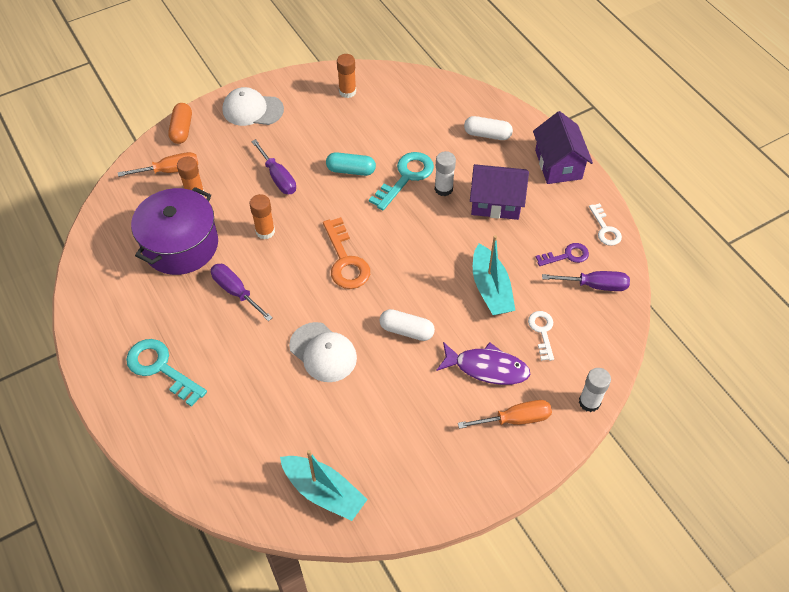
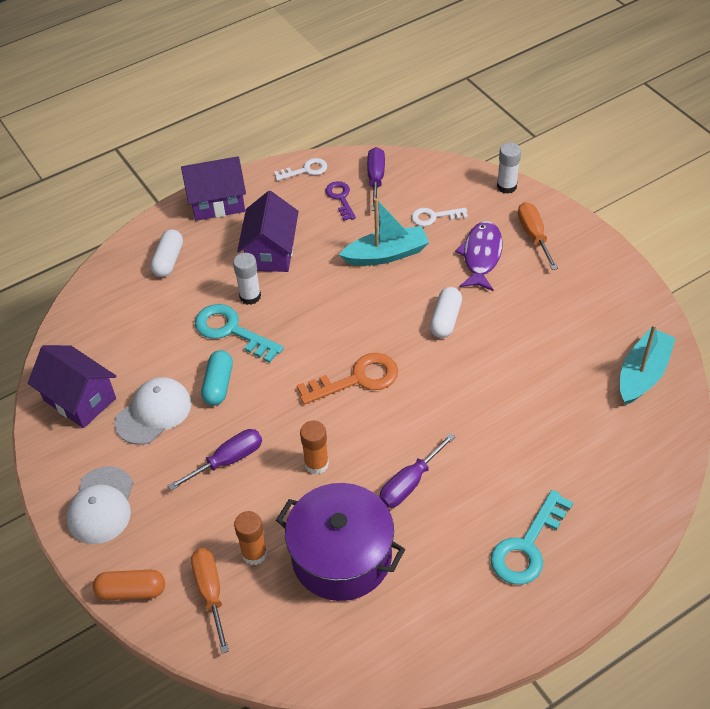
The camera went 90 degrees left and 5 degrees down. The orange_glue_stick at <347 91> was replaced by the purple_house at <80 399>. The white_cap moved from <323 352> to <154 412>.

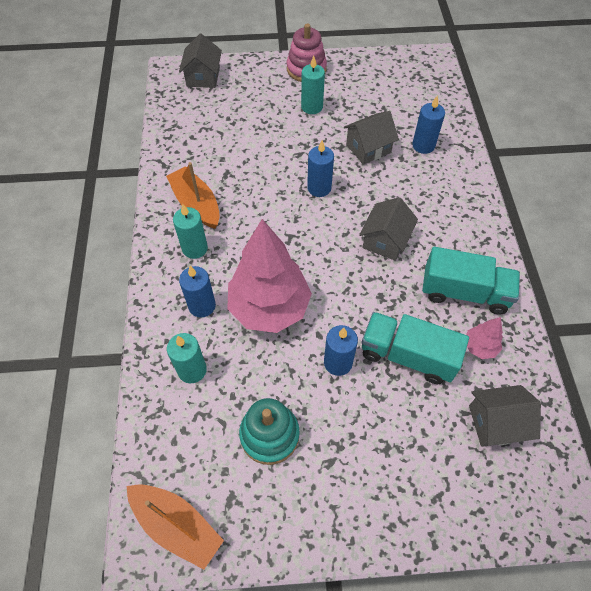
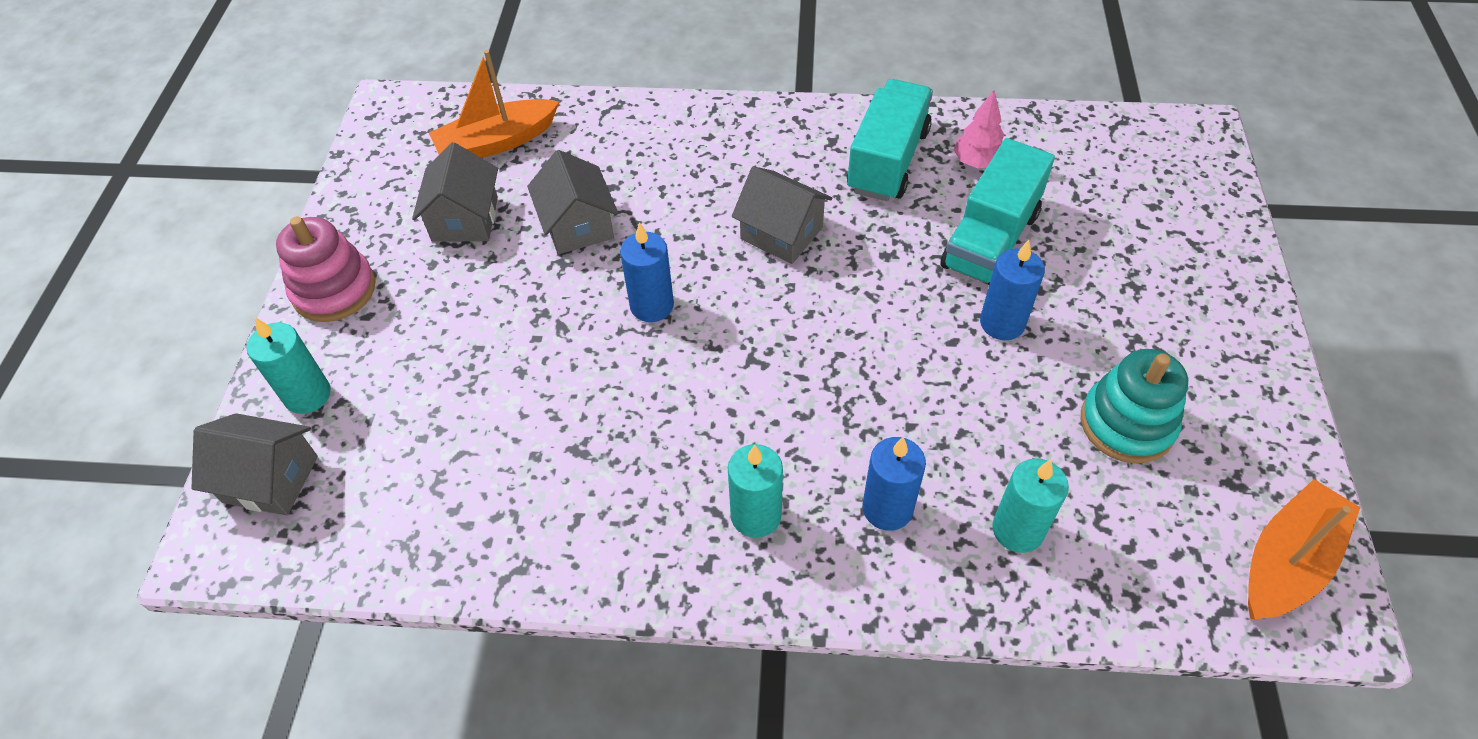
The camera went 80 degrees left and 5 degrees down. The turquoise_candle moved from <312 107> to <308 395>. The grey_house moved from <496 423> to <465 219>. The orange_boat moved from <196 204> to <497 142>. The pink_tree at <269 308> disappeared. The blue_candle at <423 145> disappeared.

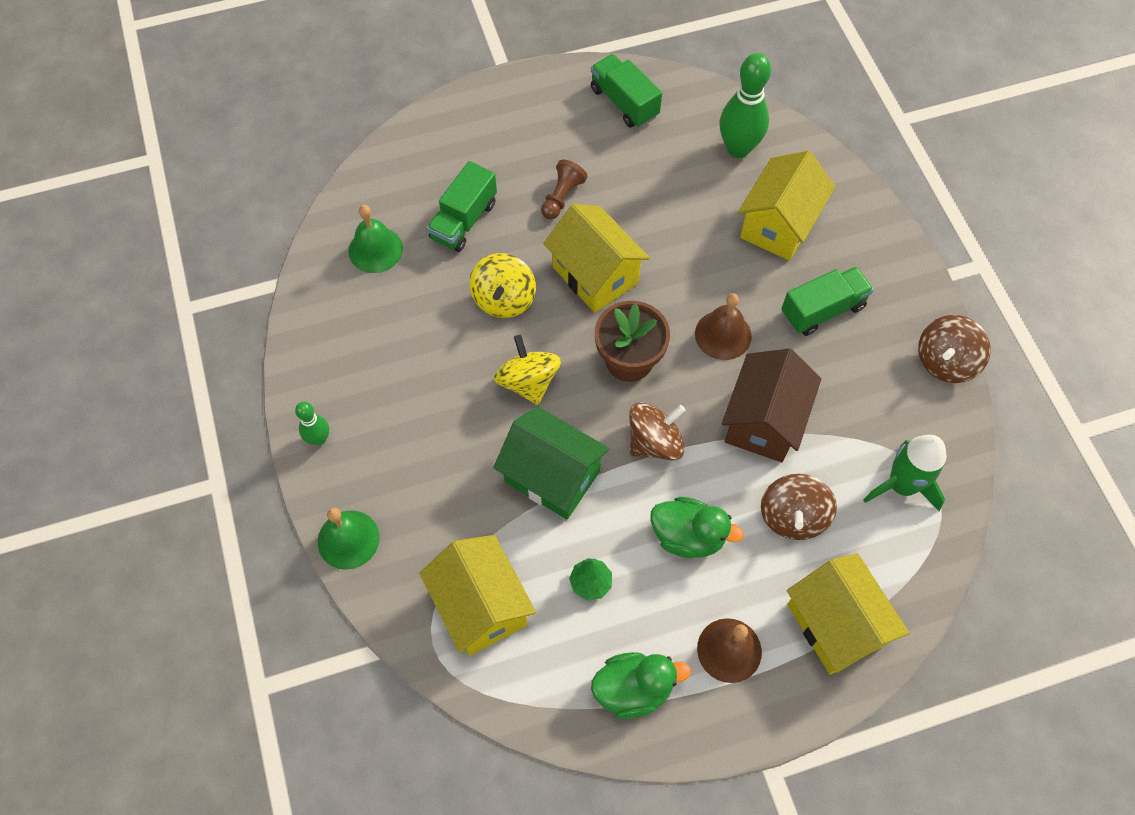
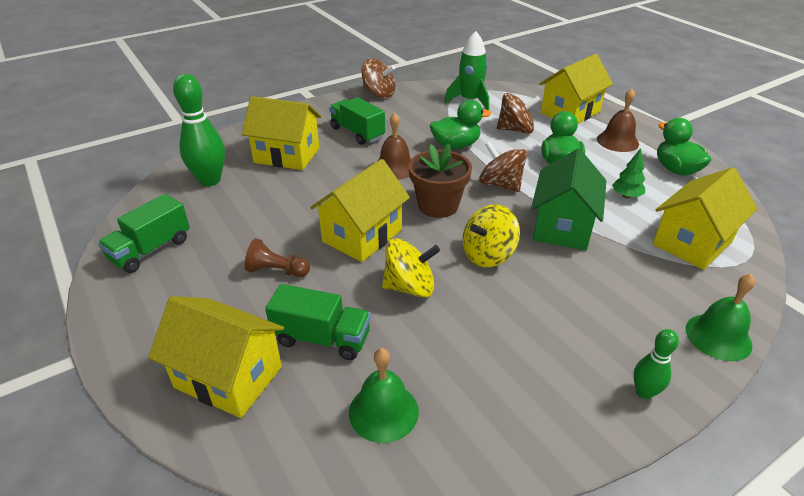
The camera went 105 degrees left and 25 degrees down. The yellow_house at <228 377> appeared. The brown_house at <764 421> was replaced by the green_duck at <456 145>.

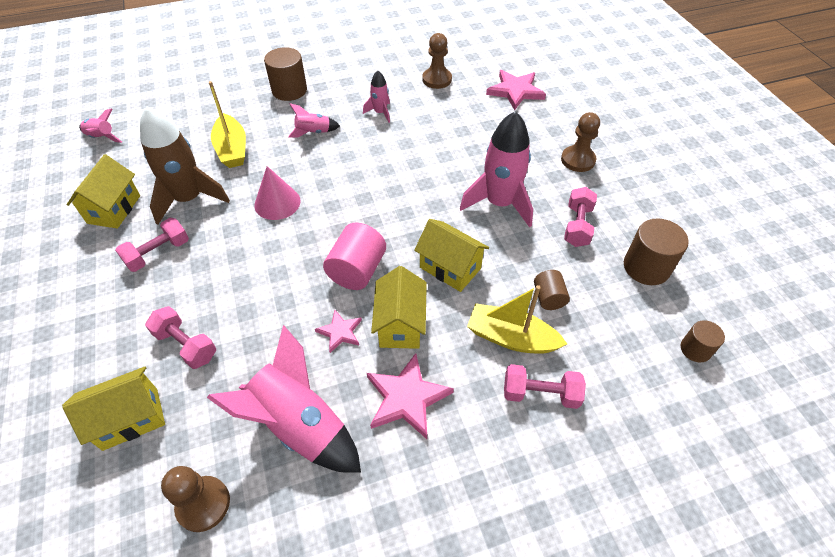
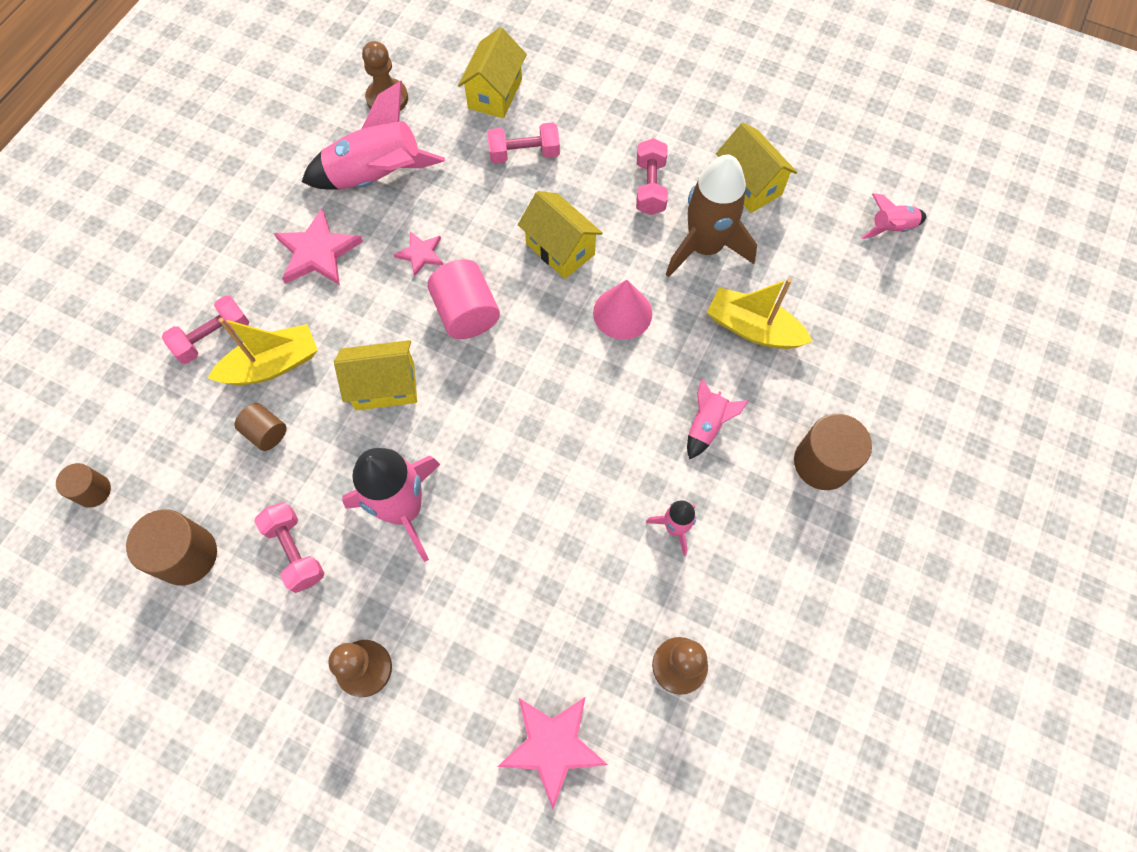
The camera went 135 degrees right and 15 degrees up. The yellow_house moved from <400 324> to <560 249>.

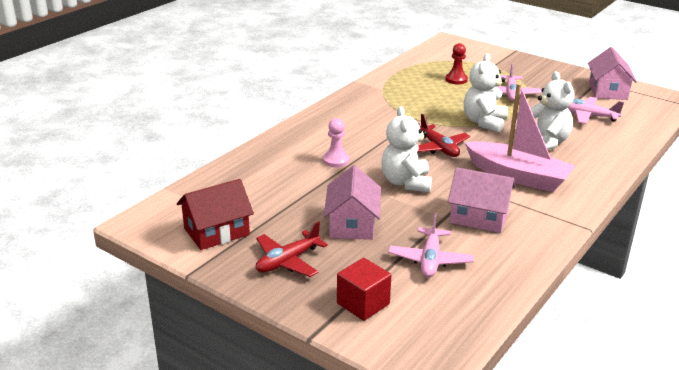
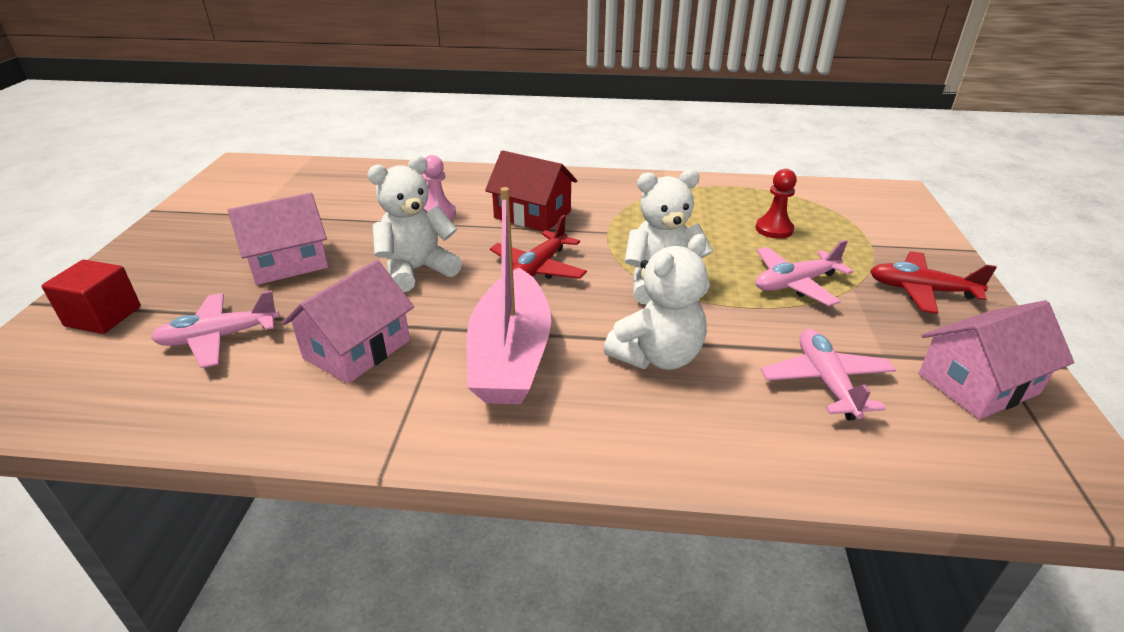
The camera went 60 degrees right and 5 degrees up. The pink_house at <479 217> turned 45 degrees clockwise. The red_house moved from <216 231> to <532 214>. The red_plane moved from <287 261> to <921 290>.

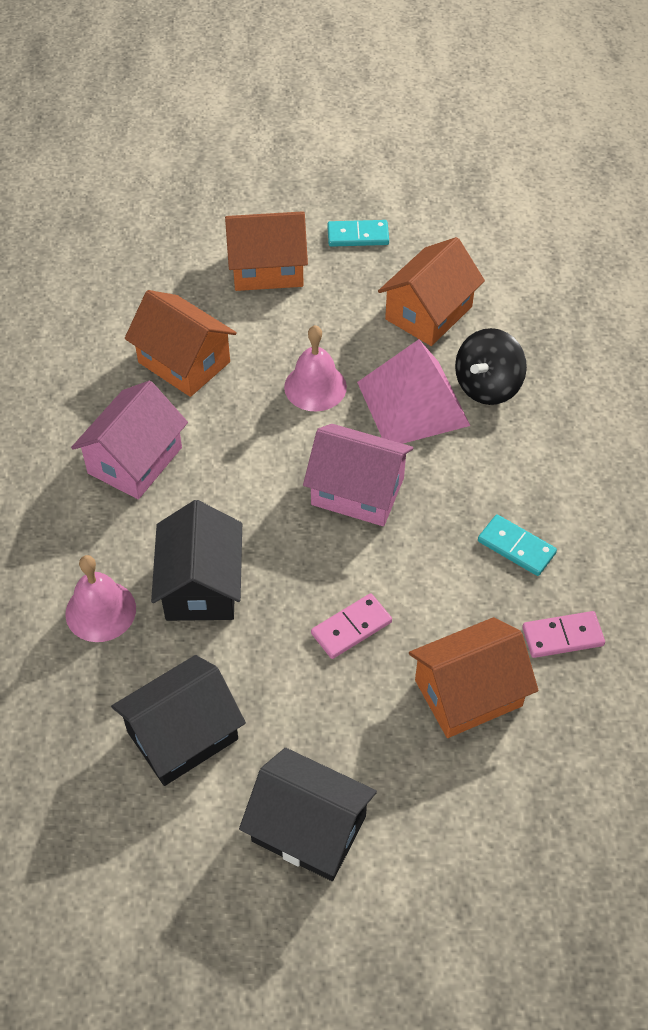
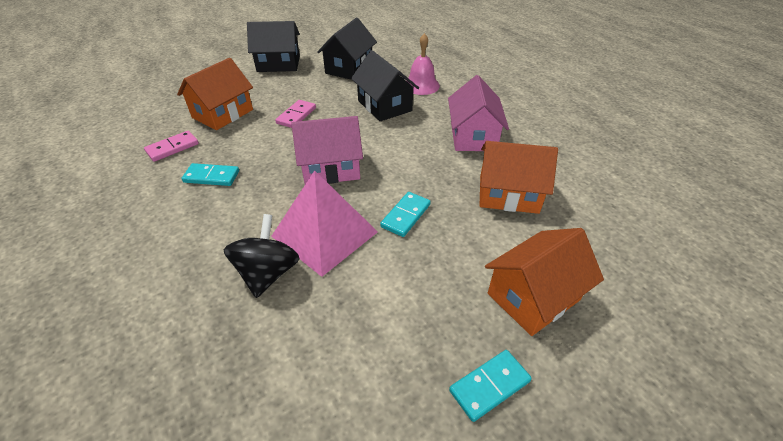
The camera went 150 degrees right and 10 degrees down. The pink_bell at <315 387> was replaced by the turquoise_domino at <405 215>. The orange_house at <428 313> disappeared.

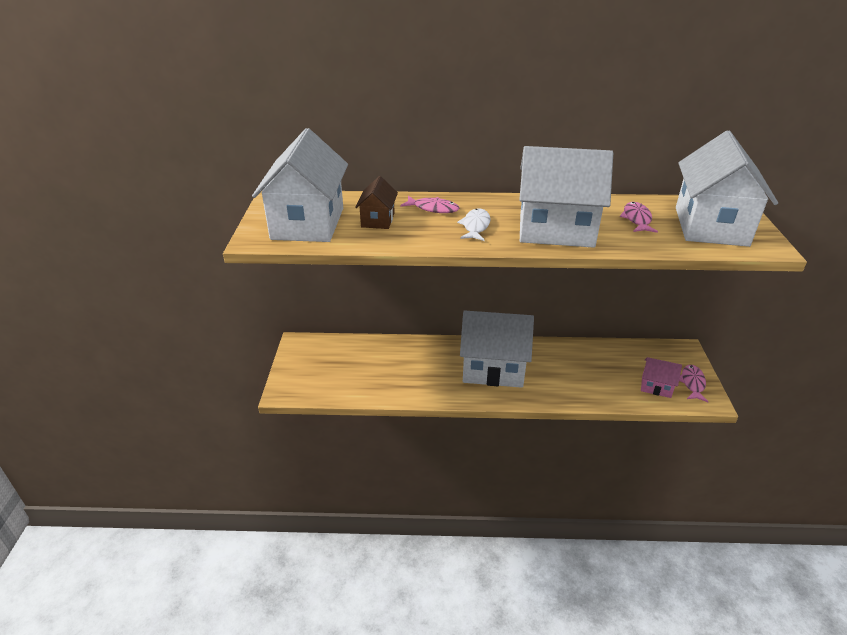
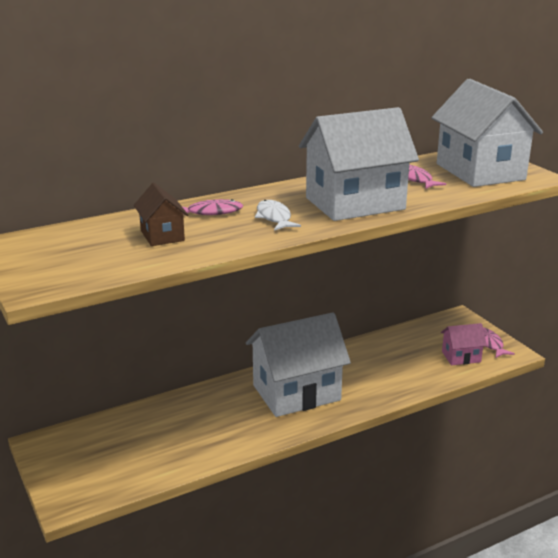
The camera went 30 degrees left and 10 degrees down. The white_house at <308 223> disappeared.

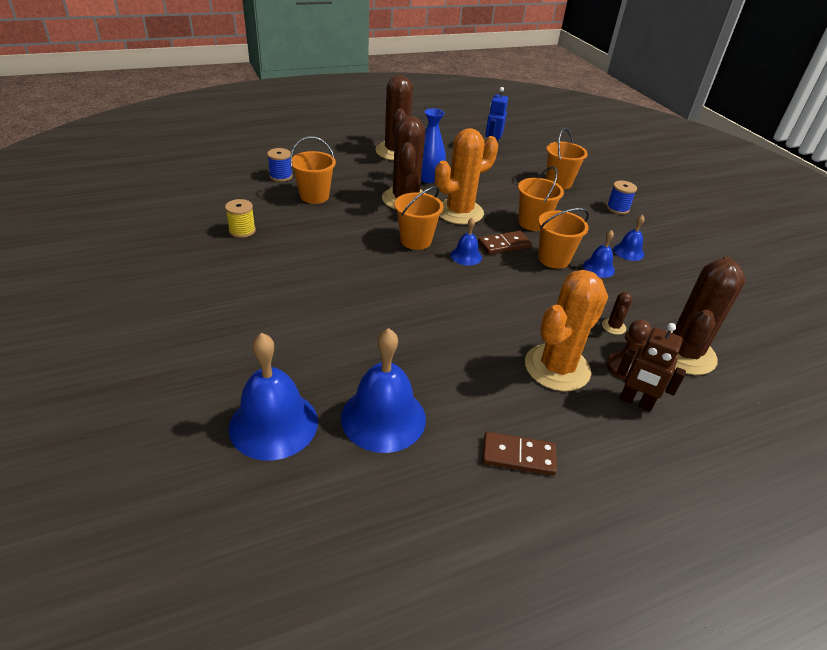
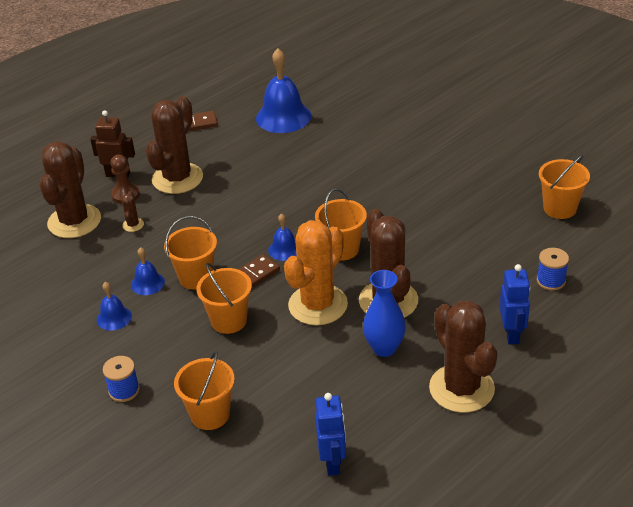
The camera went 165 degrees right and 0 degrees up. The orange_cactus at <557 368> became the brown_cactus at <177 178>. The blue_robot at <512 334> appeared. The orange_bucket moved from <314 196> to <560 208>. The yellow_spool at <242 231> disappeared. The blue_bell at <273 424> disappeared.

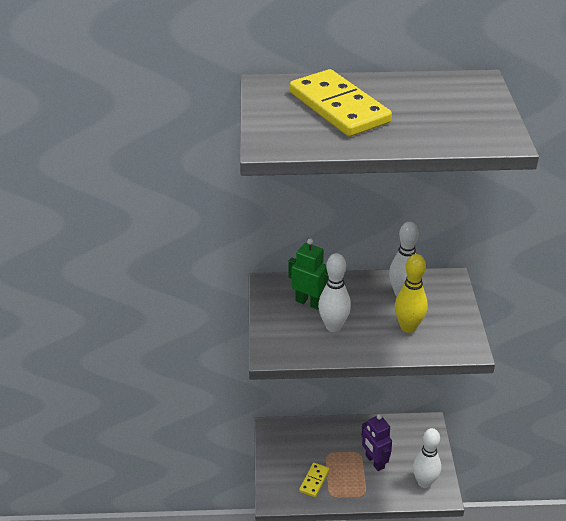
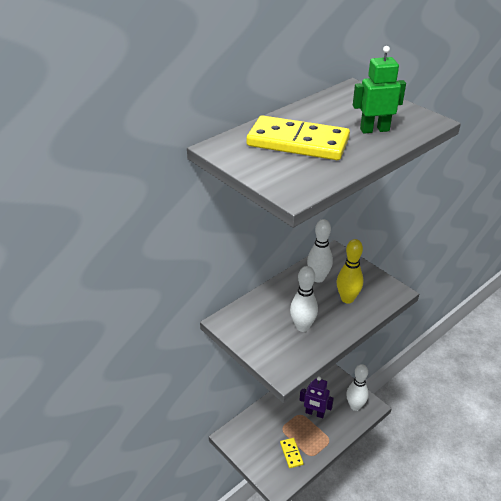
The camera went 40 degrees left and 0 degrees up. The green_robot moved from <309 302> to <374 130>.

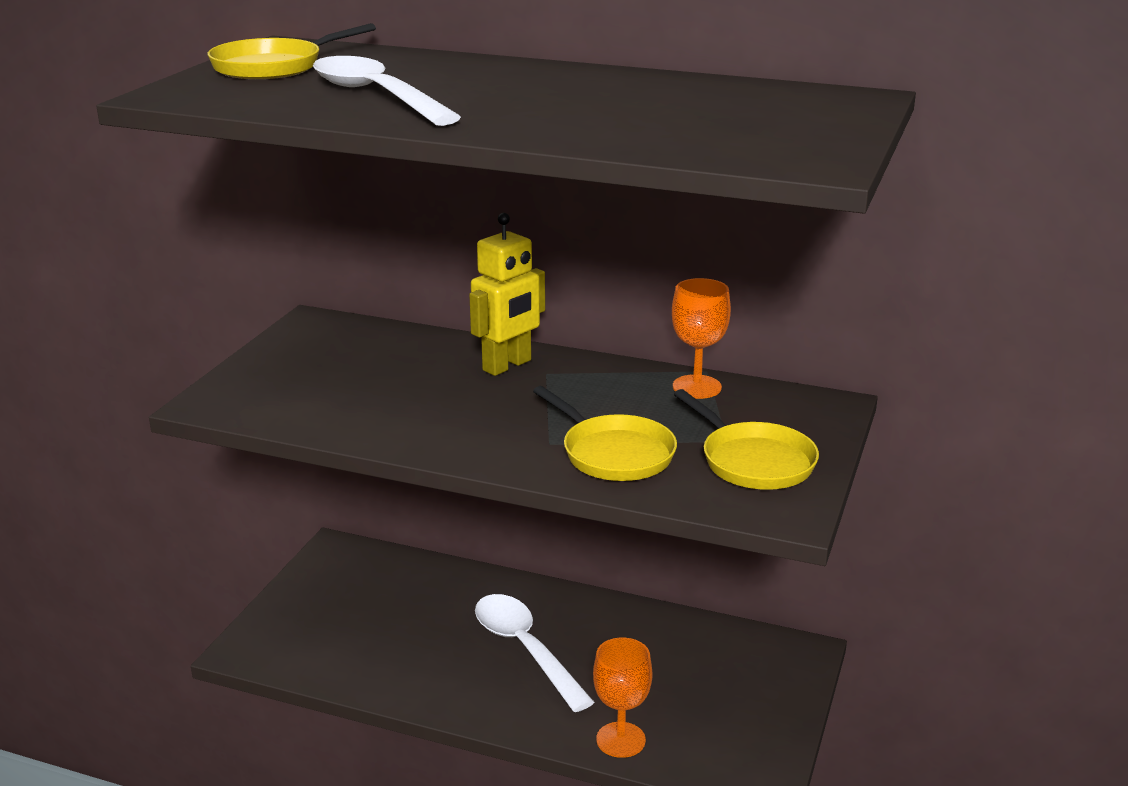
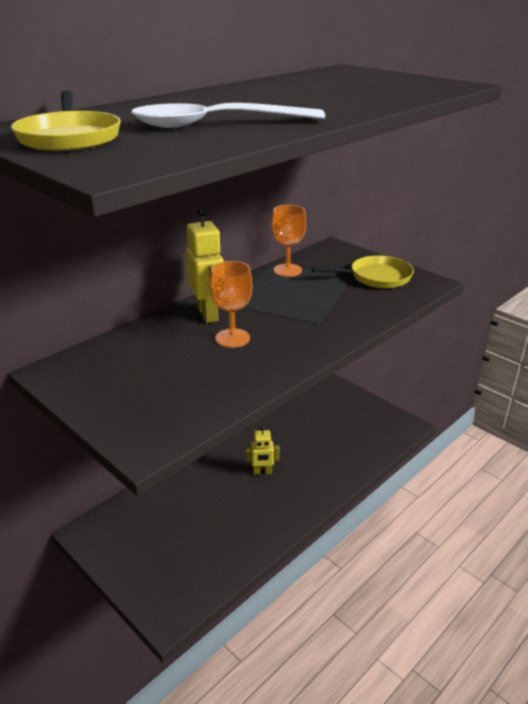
The camera went 65 degrees left and 5 degrees up. The orange_goblet moved from <620 740> to <232 338>. The white_spoon at <525 649> was replaced by the yellow_robot at <262 472>. The yellow_pan at <613 453> disappeared.

